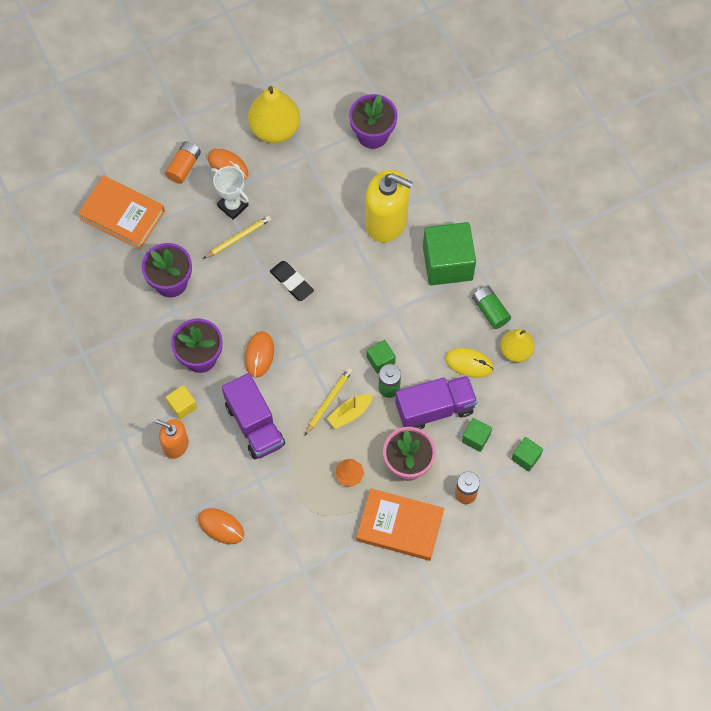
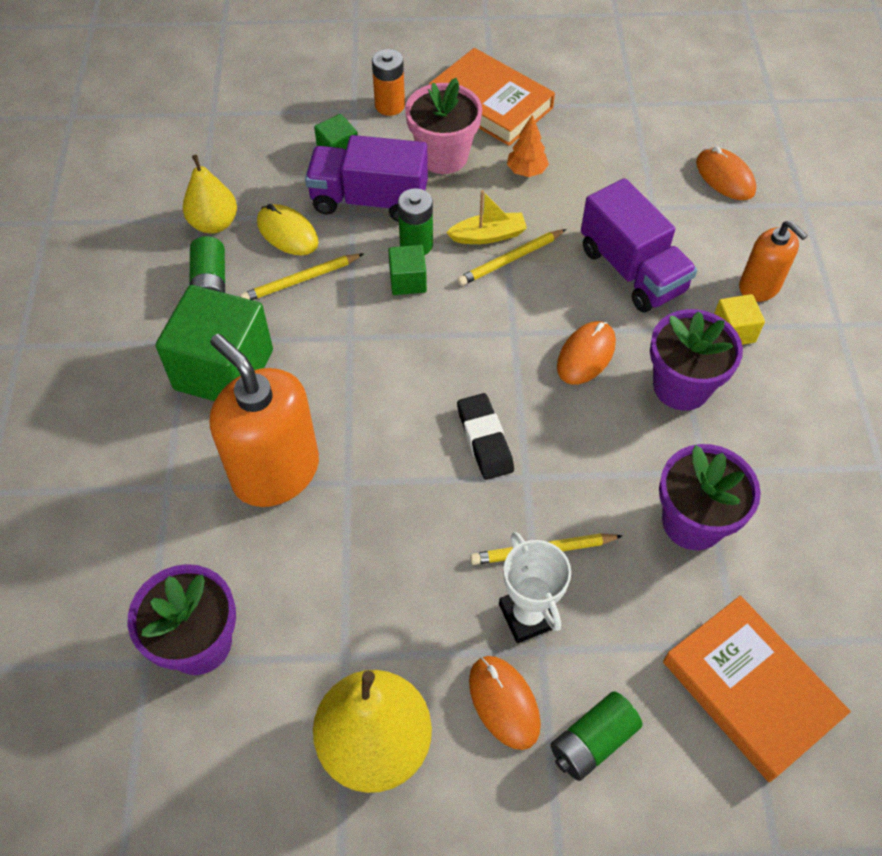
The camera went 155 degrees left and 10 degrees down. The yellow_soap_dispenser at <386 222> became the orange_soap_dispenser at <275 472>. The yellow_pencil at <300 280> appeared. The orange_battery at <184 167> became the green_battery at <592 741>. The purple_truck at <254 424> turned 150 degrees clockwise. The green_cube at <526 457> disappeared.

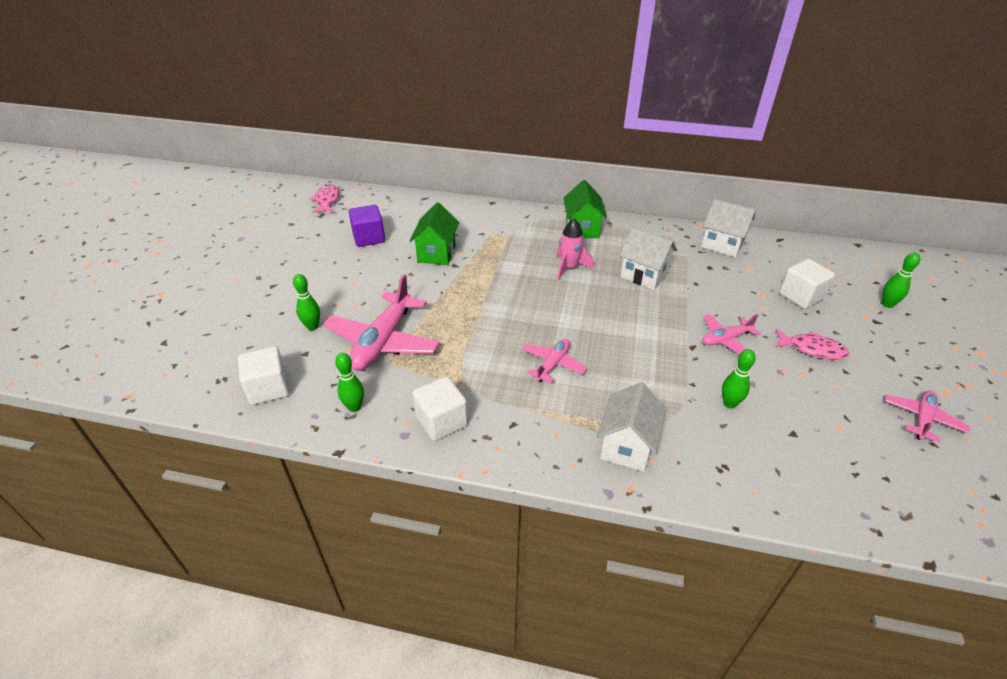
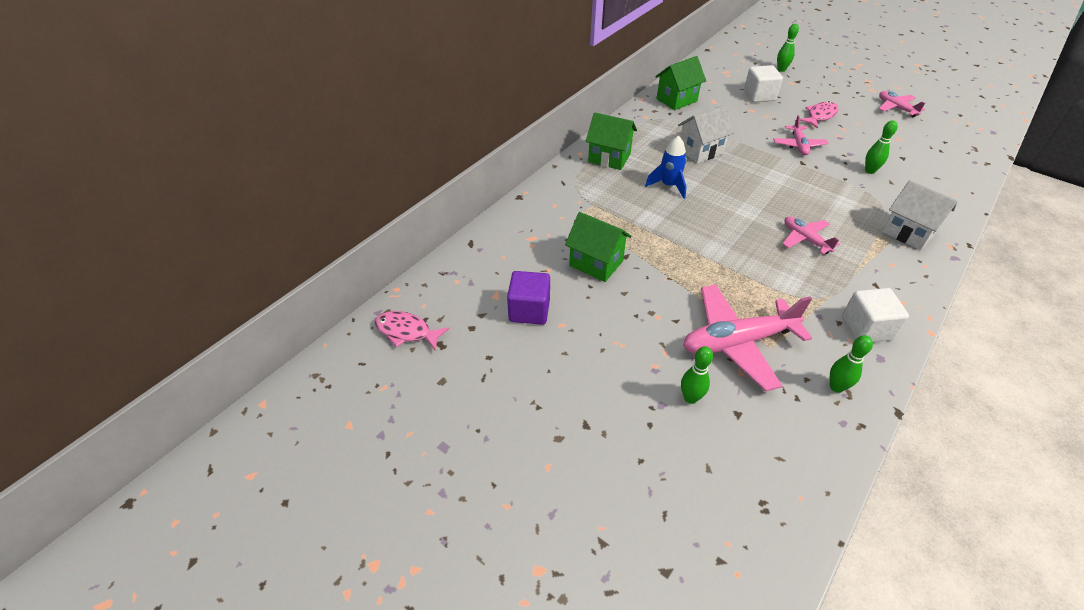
The camera went 65 degrees left and 5 degrees up. The pink_rocket at <569 268> became the blue_rocket at <668 185>. The white_house at <722 245> became the green_house at <676 100>. The pink_plane at <383 341> turned 120 degrees clockwise. The white_cube at <269 388> disappeared.

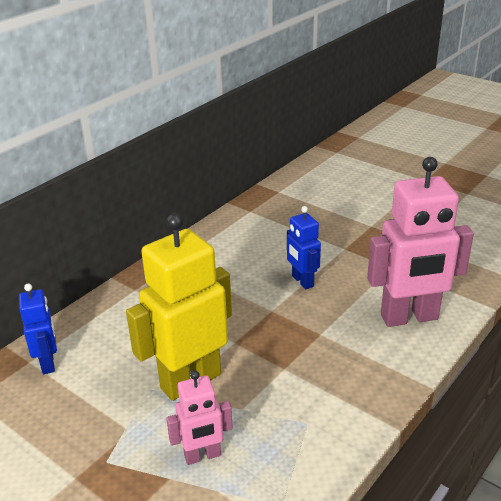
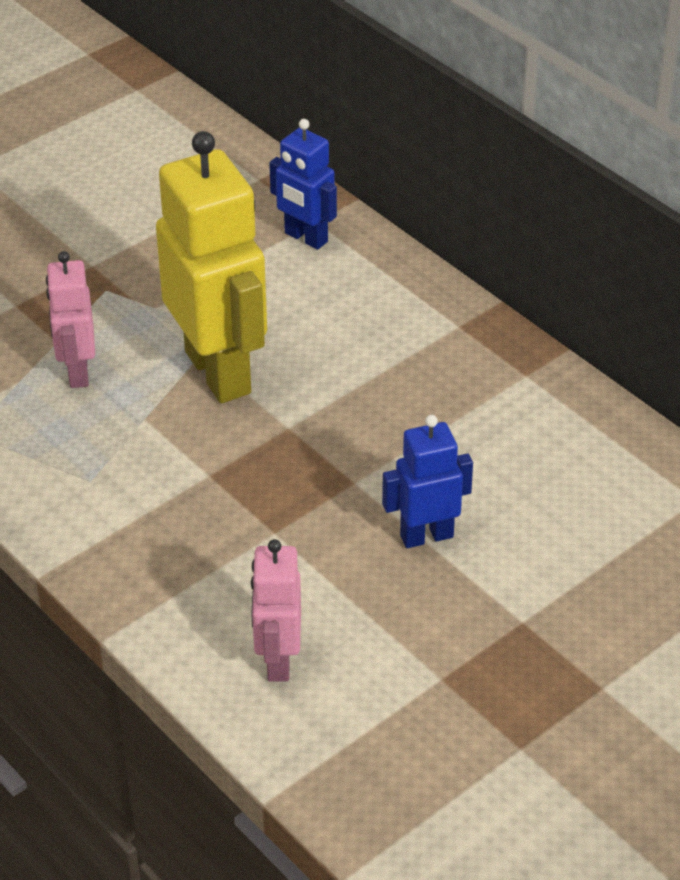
The camera went 100 degrees right and 10 degrees up. The pink_robot at <409 317> changed to 0.53 times the size. The blue_robot at <48 363> turned 45 degrees clockwise.

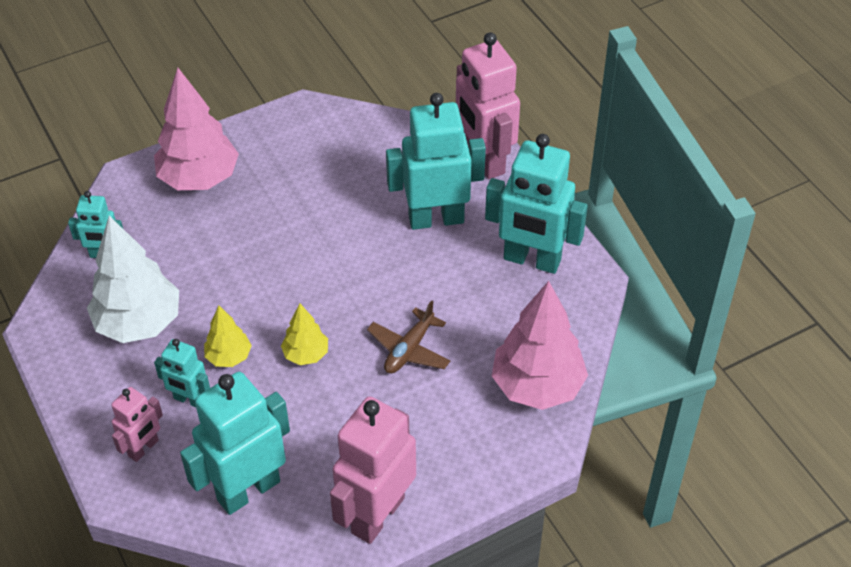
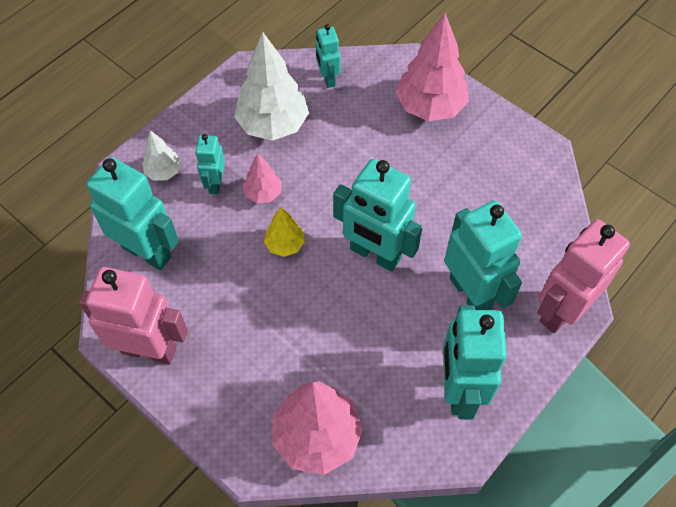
The camera went 70 degrees right and 10 degrees up. The pink_robot at <143 448> was replaced by the white_tree at <164 172>. The yellow_tree at <229 357> became the pink_tree at <263 193>. The turquoise_robot at <375 254> appeared. The brown_plane at <409 349> disappeared.

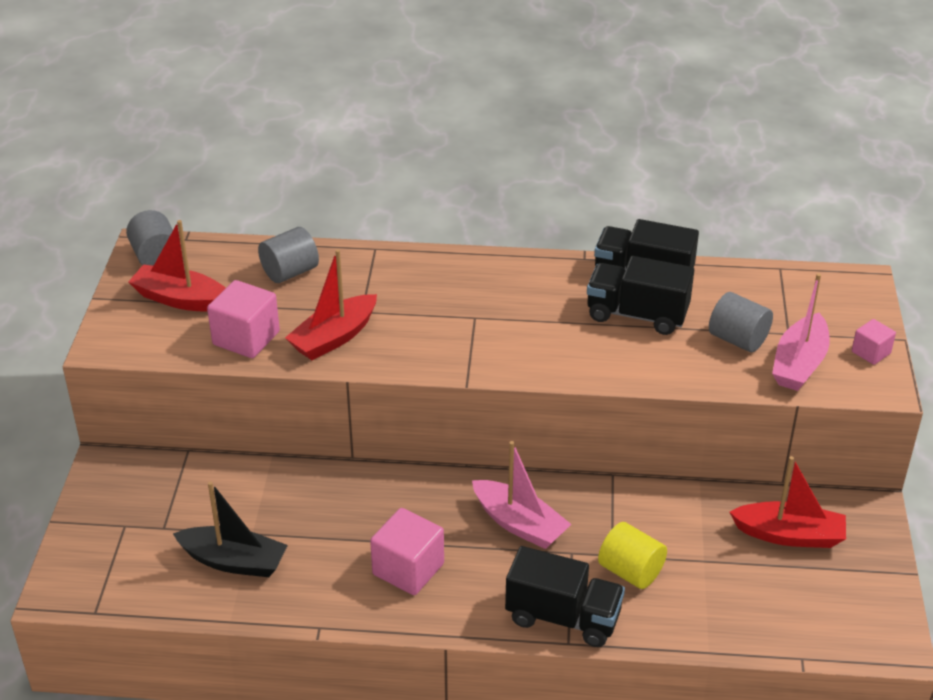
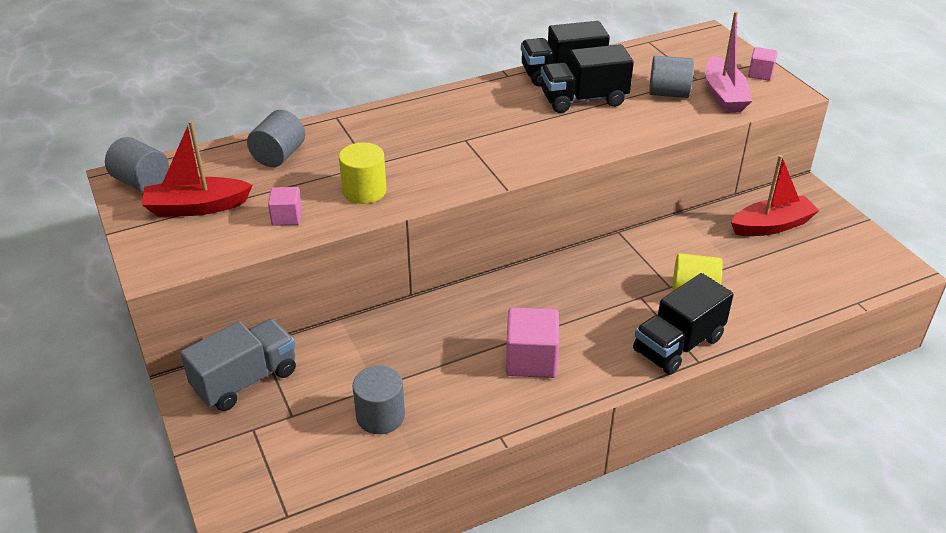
The camera went 30 degrees left and 0 degrees up. The grey_truck at <245 380> appeared. The pink_cube at <246 338> changed to 0.57 times the size. The red_boat at <334 337> was replaced by the yellow_cylinder at <364 191>. The black_boat at <234 561> was replaced by the grey_cylinder at <380 416>. The black_truck at <563 617> turned 150 degrees clockwise. The pink_boat at <519 524> disappeared.

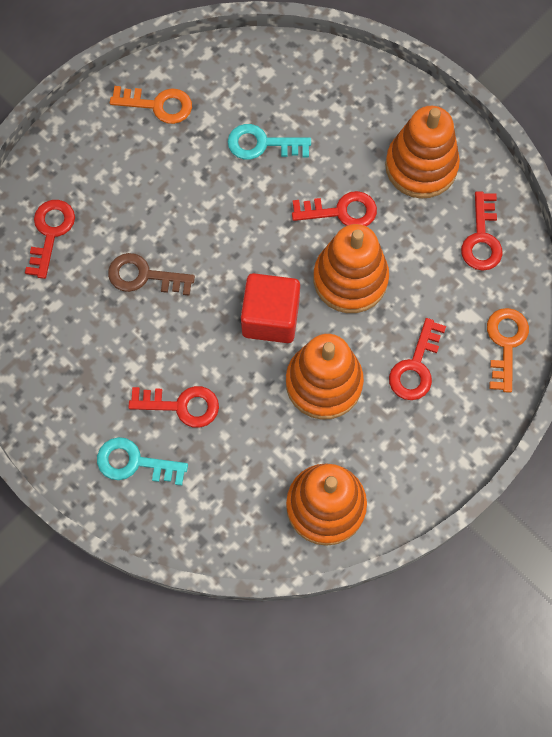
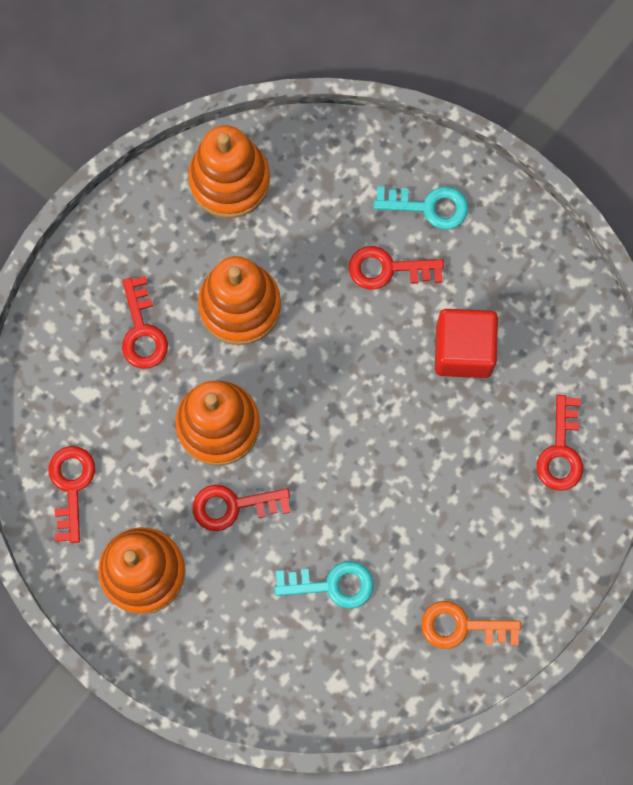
The camera went 175 degrees right and 5 degrees up. The red_key at <415 367> turned 150 degrees clockwise. The red_cube moved from <270 318> to <463 350>. The brown_key at <143 276> disappeared. The orange_key at <505 343> disappeared.

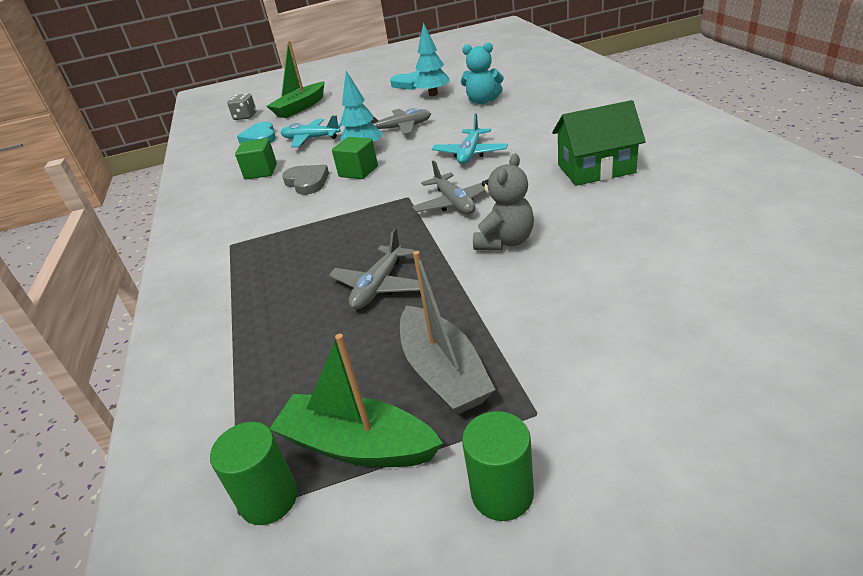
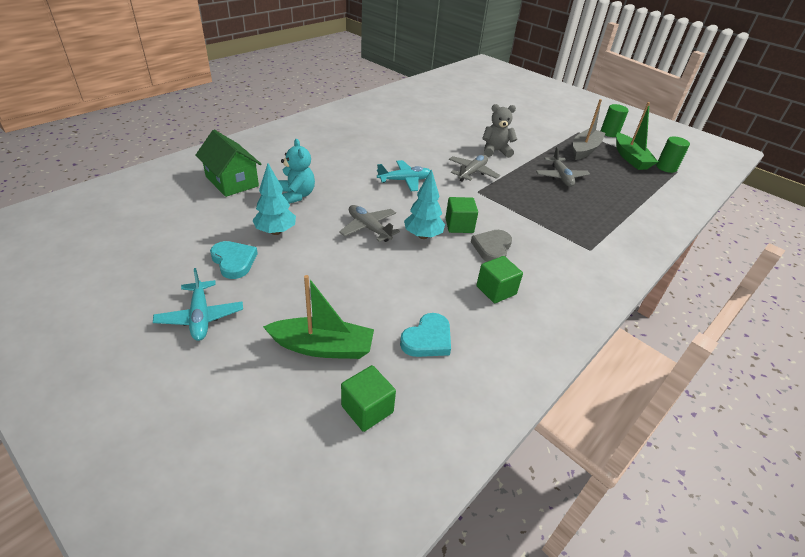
The camera went 130 degrees left and 5 degrees up. The turquoise_plane moved from <311 139> to <200 317>. The green_house moved from <596 169> to <232 181>. The grey_dice at <245 117> was replaced by the green_cube at <367 409>. The grey_plane at <379 286> turned 90 degrees clockwise.

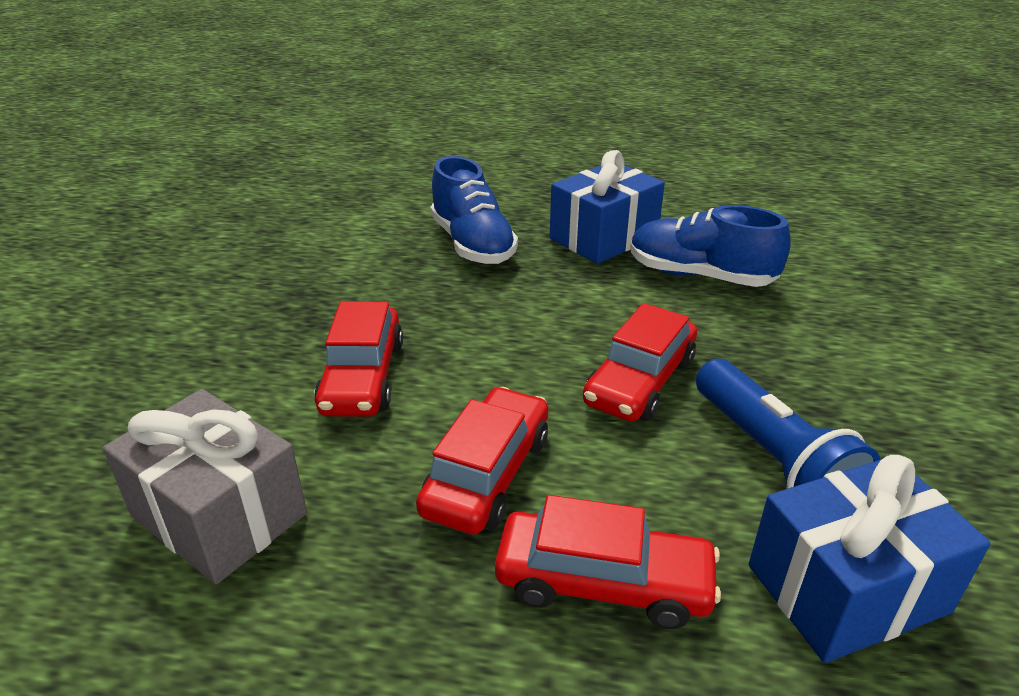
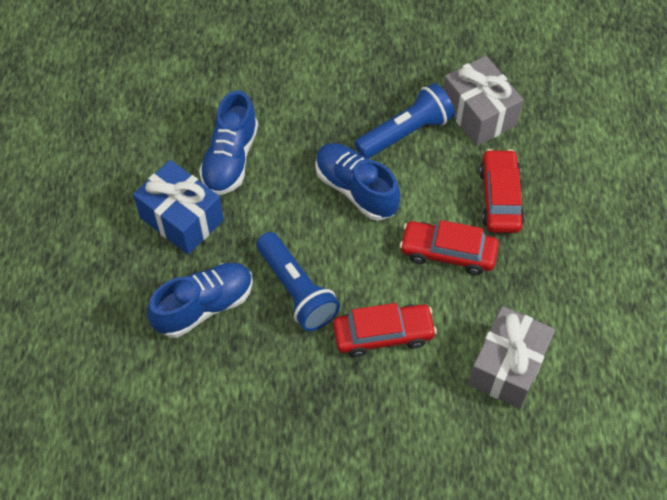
The camera went 100 degrees left and 25 degrees up. The blue_flashlight at <297 290> appeared. The red_car at <639 381> was replaced by the blue_shoe at <356 189>. The blue_gift at <847 588> became the grey_gift at <478 113>.

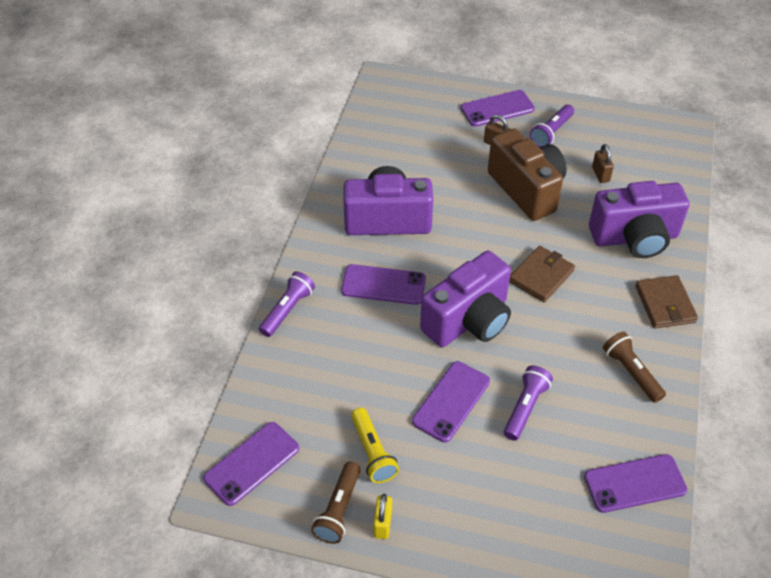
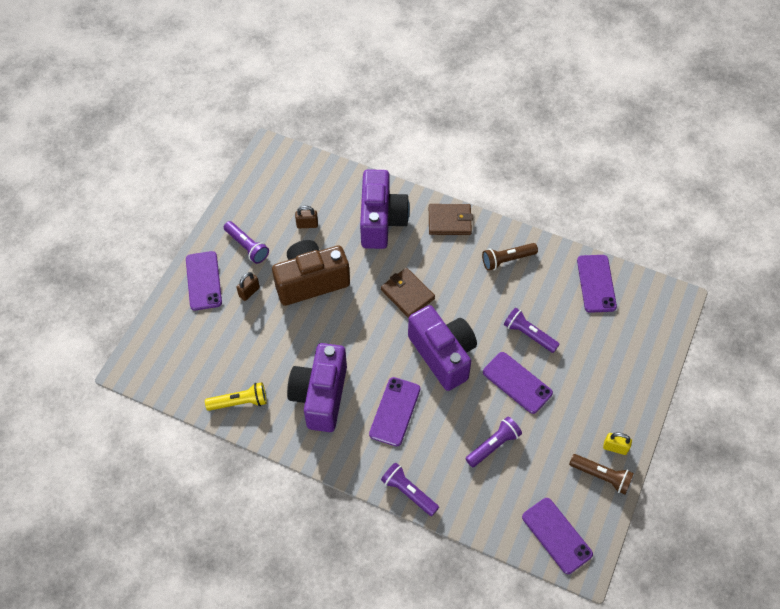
The camera went 80 degrees left and 10 degrees up. The yellow_flashlight moved from <372 452> to <239 402>. The purple_flashlight at <493 445> appeared.

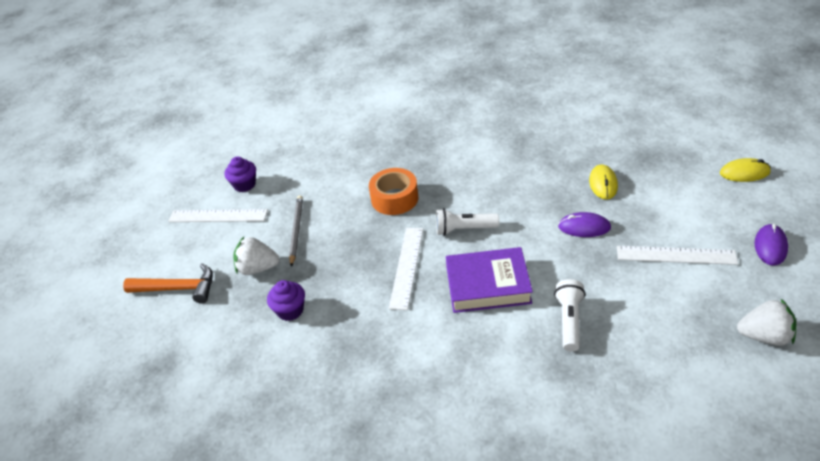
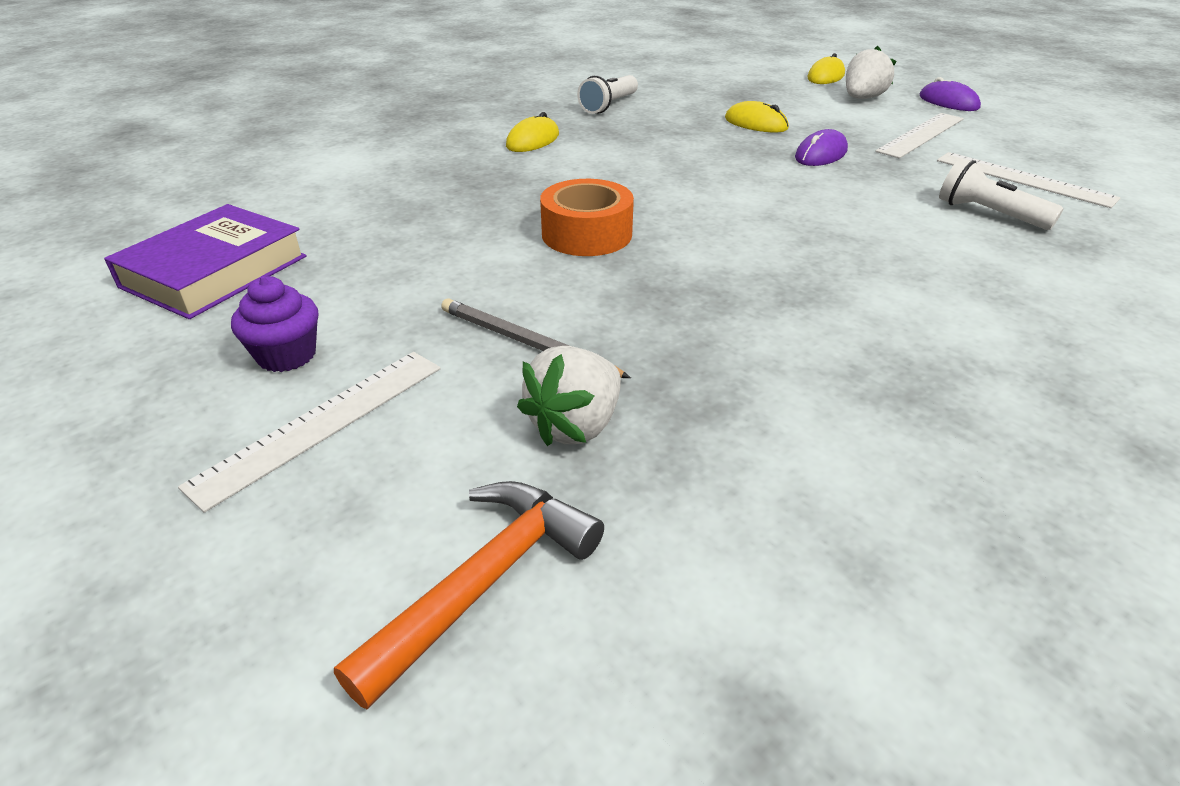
The camera went 60 degrees left and 5 degrees down. The purple_book moved from <488 285> to <215 271>. The yellow_mouse at <533 140> appeared. The white_flashlight moved from <464 229> to <609 105>. The white_strawberry moved from <764 336> to <862 98>. The white_ruler moved from <407 267> to <1023 179>. The purple_cupcake at <290 310> disappeared.

